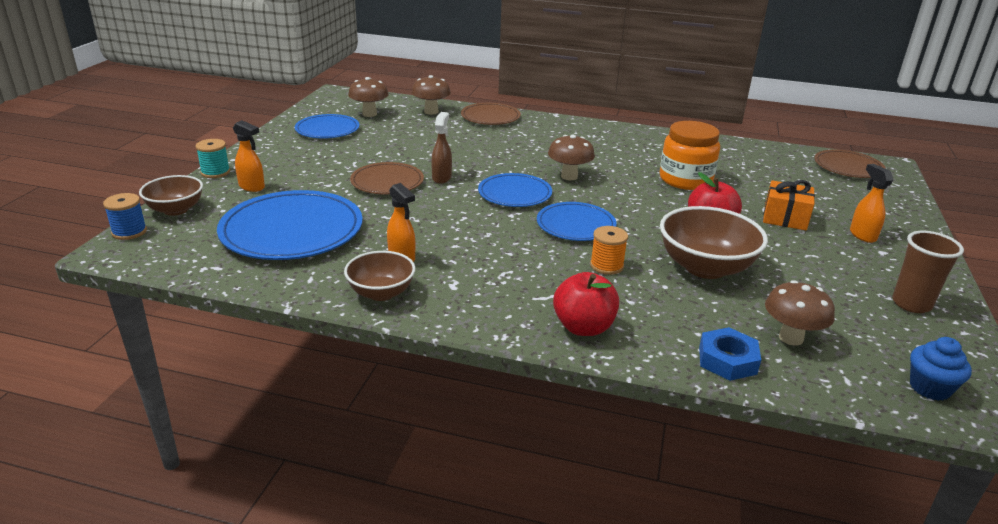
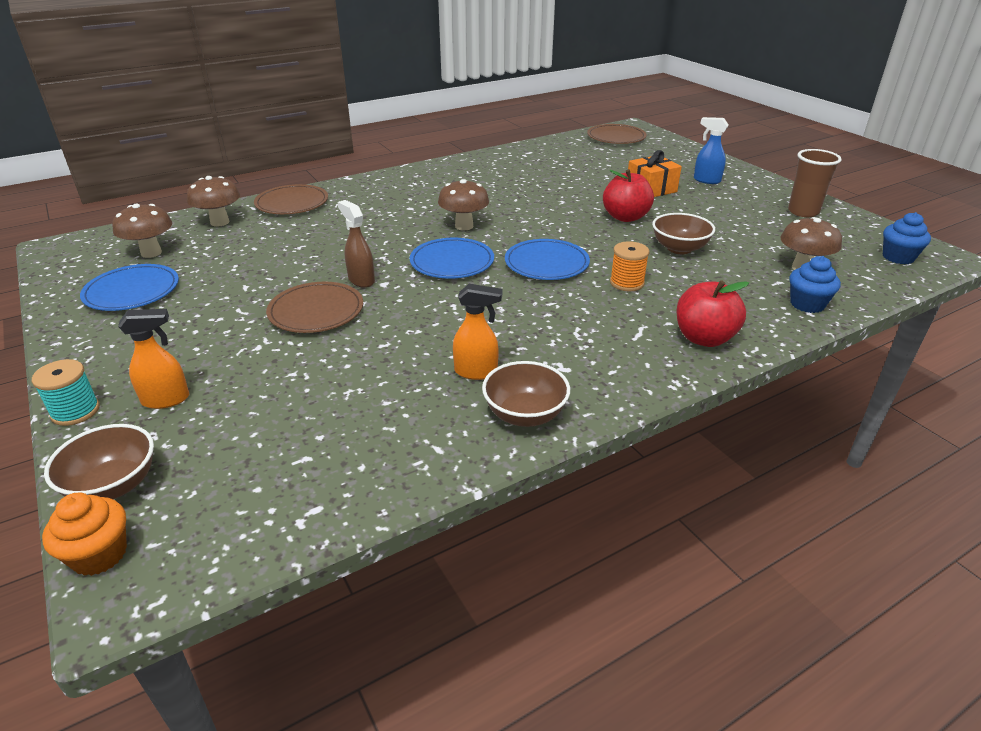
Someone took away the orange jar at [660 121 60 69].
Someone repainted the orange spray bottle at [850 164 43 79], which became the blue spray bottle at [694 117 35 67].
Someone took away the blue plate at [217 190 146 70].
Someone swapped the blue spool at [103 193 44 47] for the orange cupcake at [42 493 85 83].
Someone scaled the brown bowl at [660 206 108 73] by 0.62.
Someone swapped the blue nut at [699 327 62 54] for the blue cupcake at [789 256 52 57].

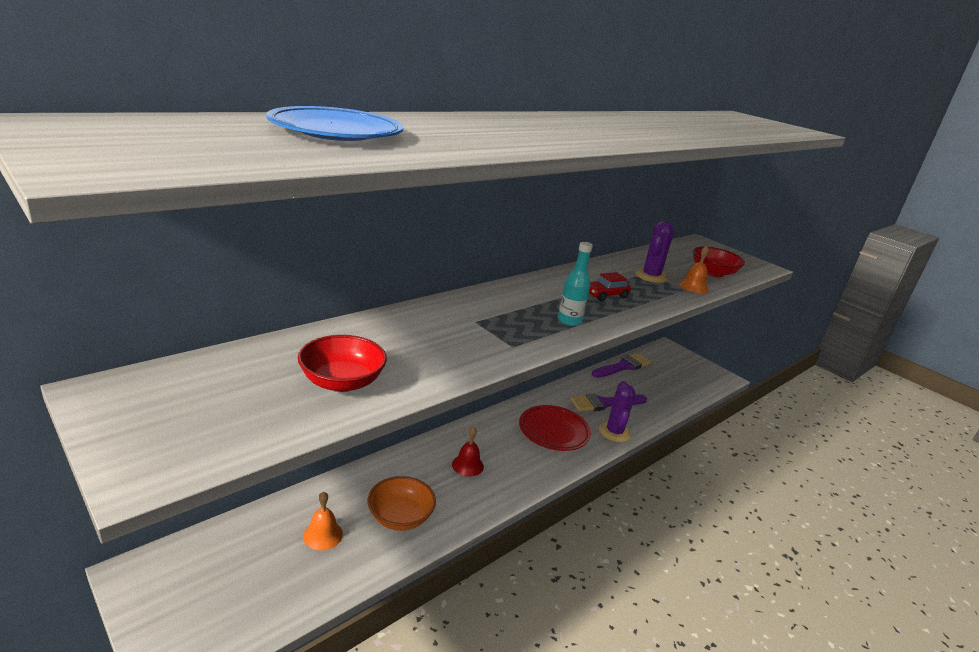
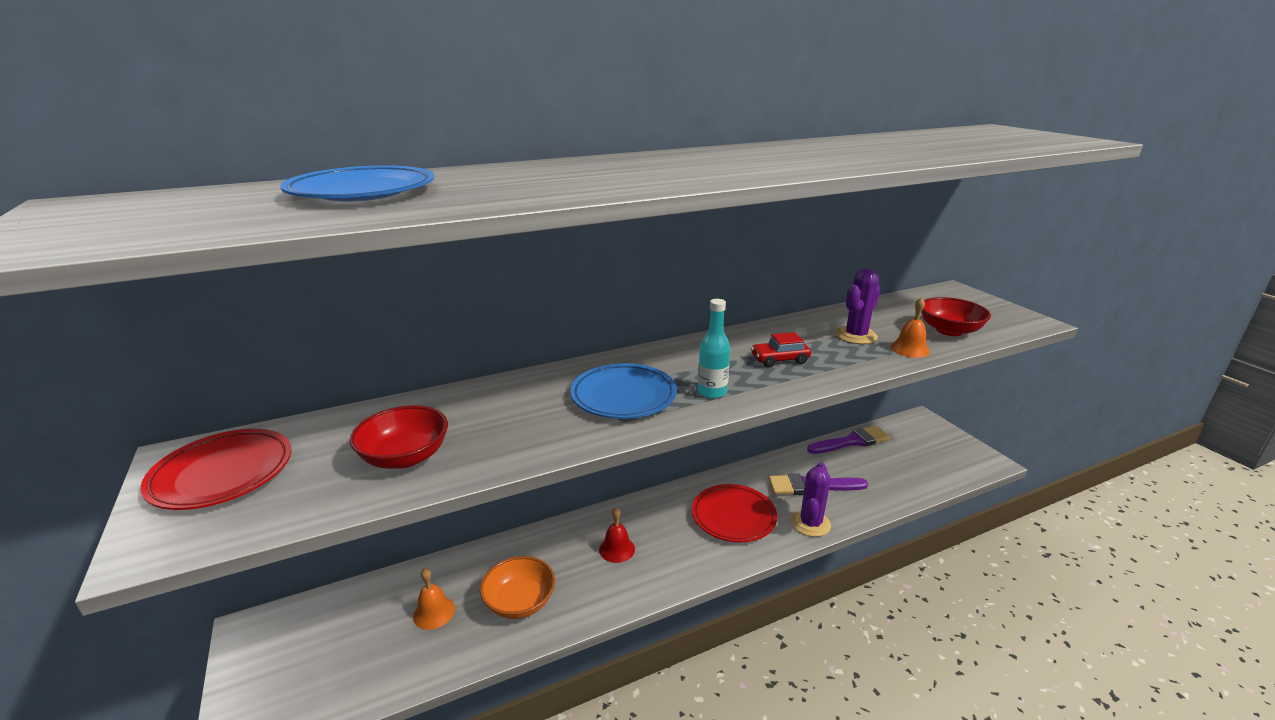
Someone put down the blue plate at [570 363 107 56].
Someone put down the red plate at [140 429 152 81].

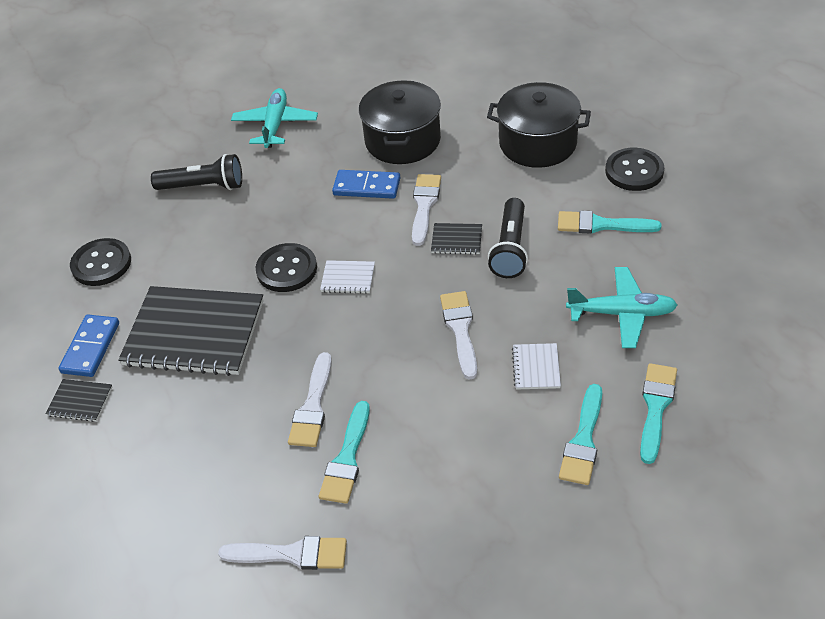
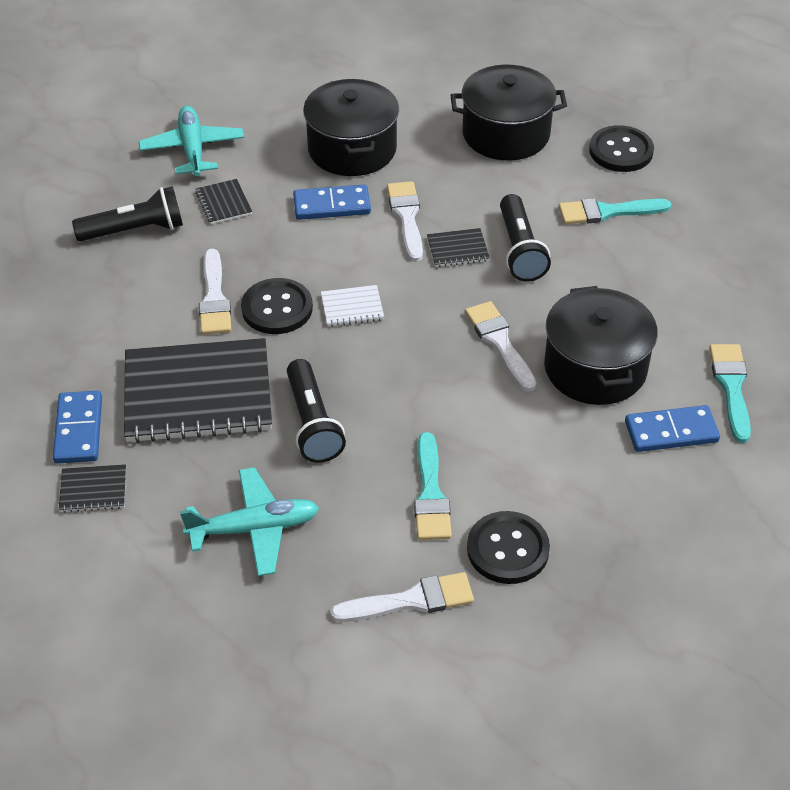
Someone carried the black button from [70 238 61 48] to [467 511 83 73].
Someone carried the turquoise plane from [566 267 111 81] to [180 467 139 109].
Someone swapped the white notebook at [512 343 49 47] for the black pot at [544 286 114 119].
Someone carried the white brush from [288 352 44 95] to [199 249 32 86].
Someone swapped the turquoise brush at [559 384 43 101] for the blue domino at [625 405 95 47].
Someone put down the black notebook at [195 179 57 45].
Someone put down the black flashlight at [287 359 59 104].

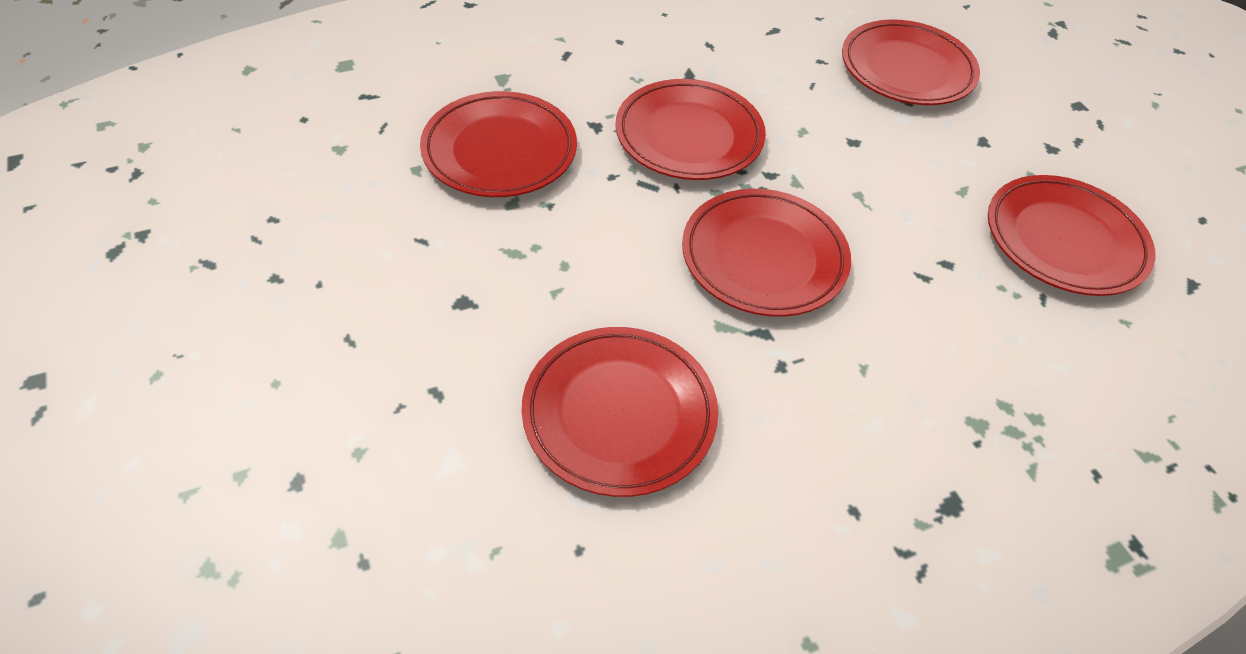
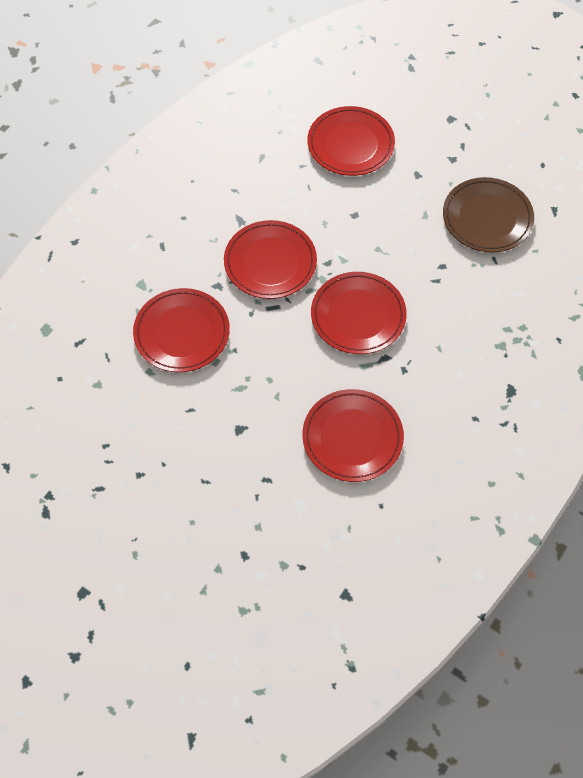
Someone repainted the red plate at [988 175 167 121], which became the brown plate at [443 177 91 76].

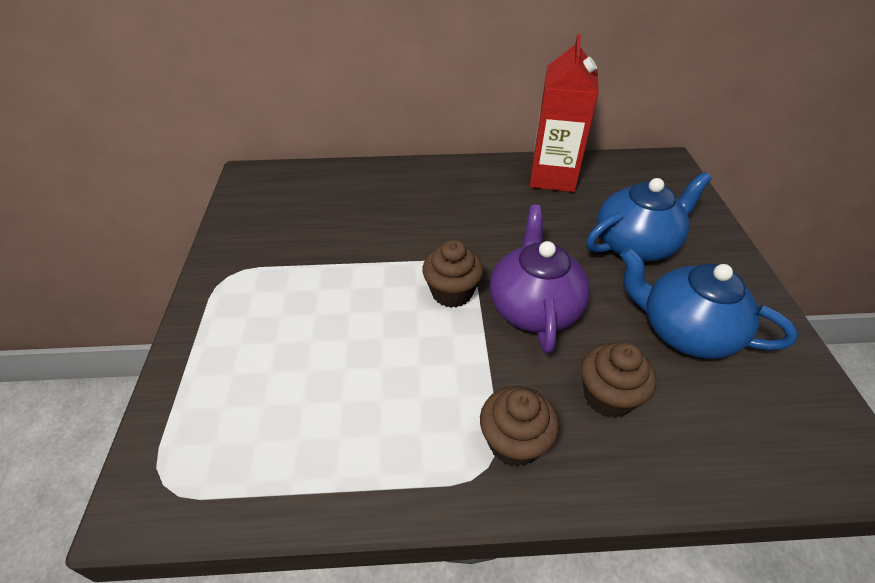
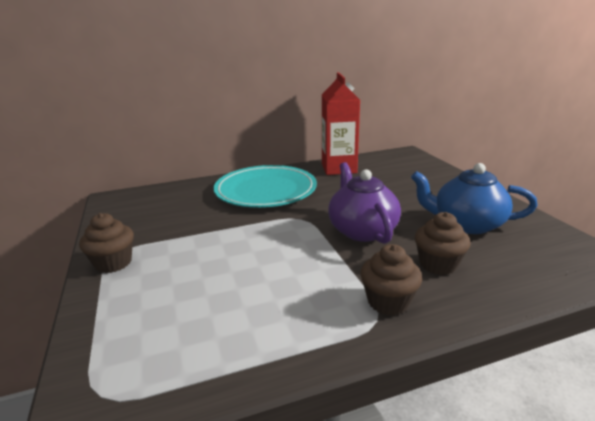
Someone took away the blue teapot at [586 172 126 90].
Someone carried the brown cupcake from [422 240 62 68] to [79 213 55 60].
Someone put down the turquoise plate at [214 165 103 43].

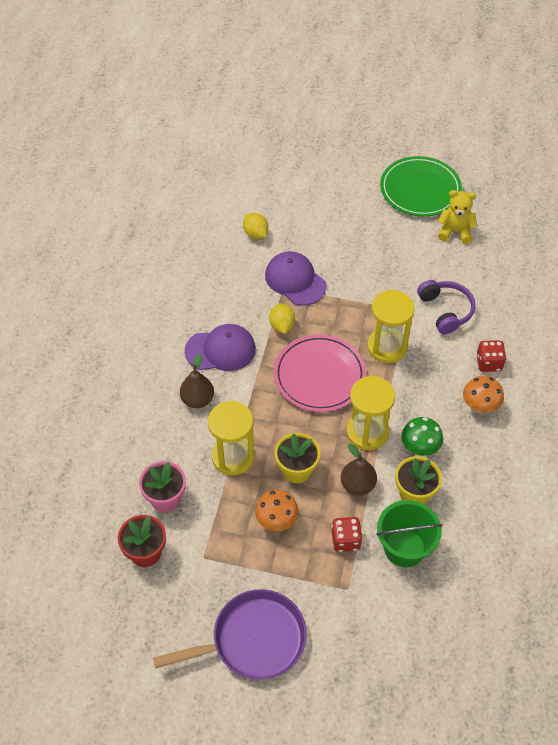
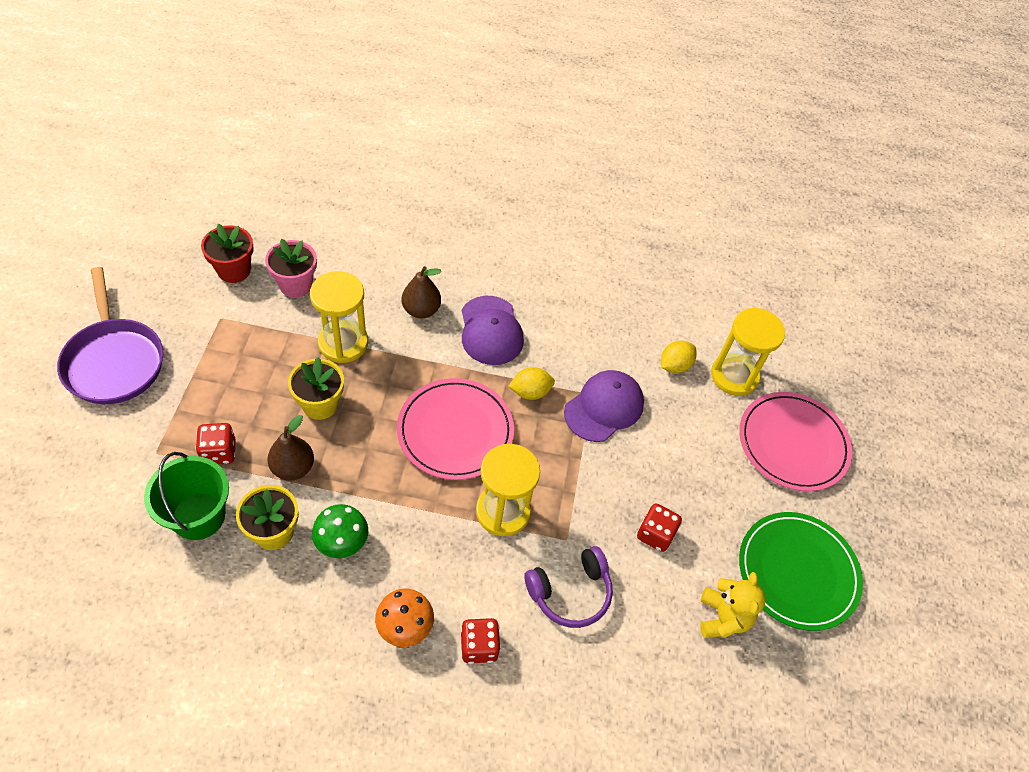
Someone carried the yellow hourglass from [346 376 49 74] to [711 308 74 88].
Someone took away the orange mushroom at [255 490 44 41].
Someone put down the pink plate at [739 392 113 99].
Someone put down the red dice at [637 503 45 49].

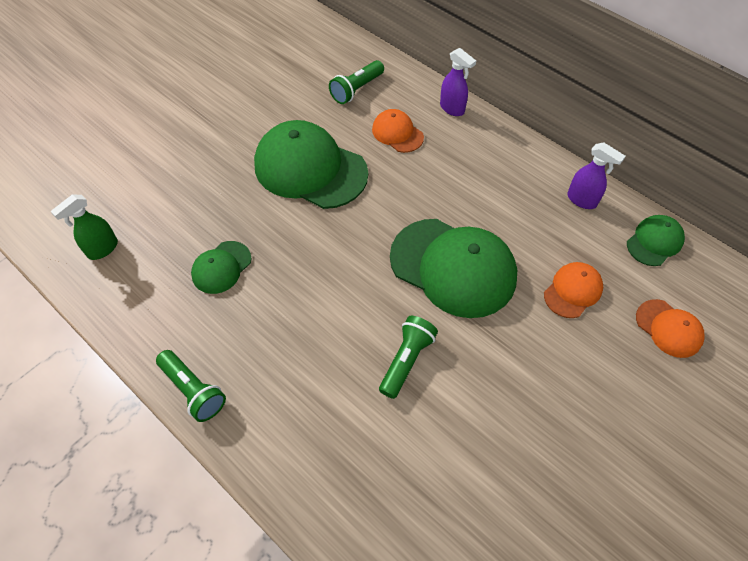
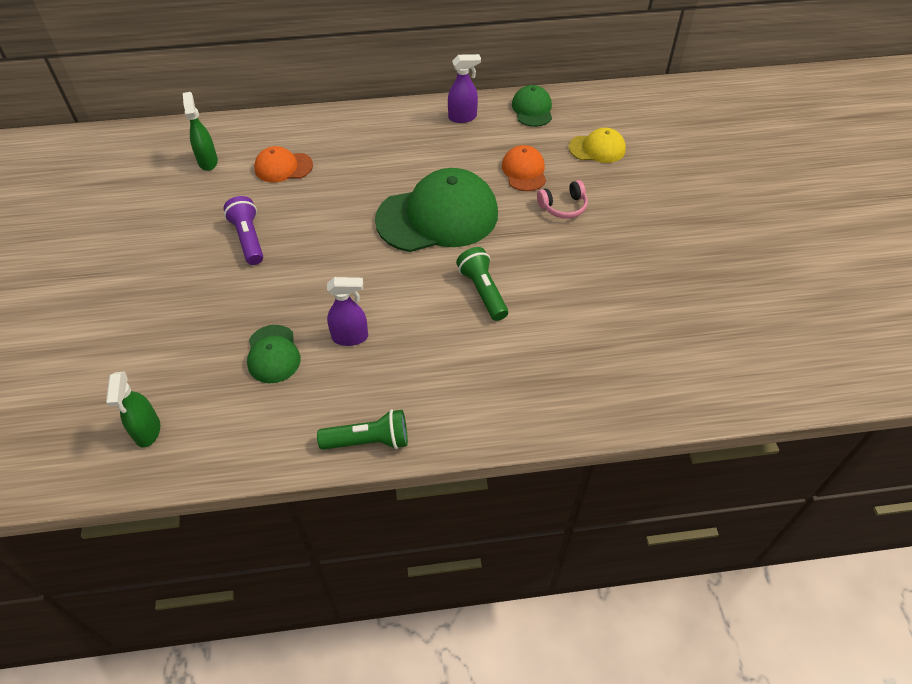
Someone carried the purple spray bottle from [440 48 36 68] to [327 277 41 69].
Someone swapped the green flashlight at [329 60 55 44] for the green spray bottle at [183 92 35 79].
Someone swapped the green cap at [254 120 114 89] for the purple flashlight at [224 196 39 69].
Someone repainted the orange cap at [636 299 69 59], which became the yellow cap at [569 128 57 35].
Someone put down the pink headphones at [537 180 51 39].

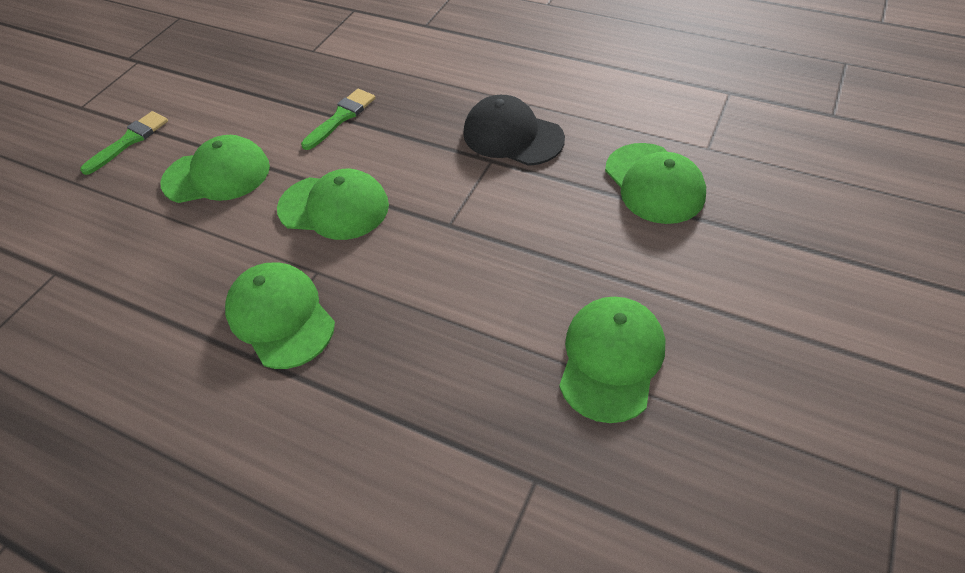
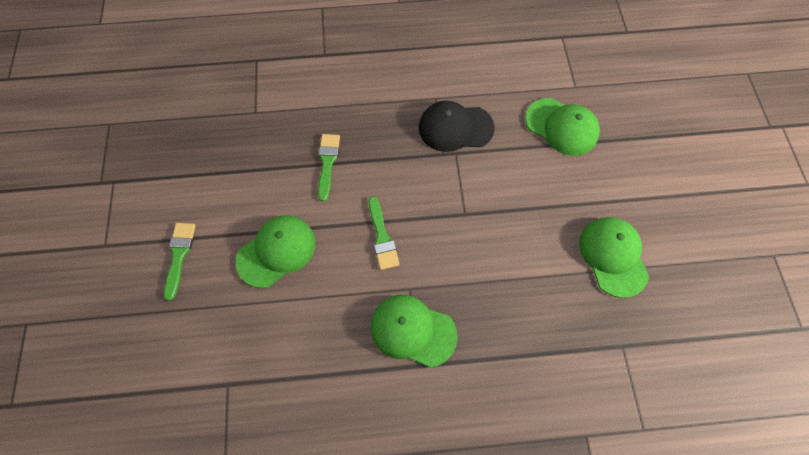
Someone swapped the green cap at [277 169 112 71] for the green brush at [369 196 31 74].

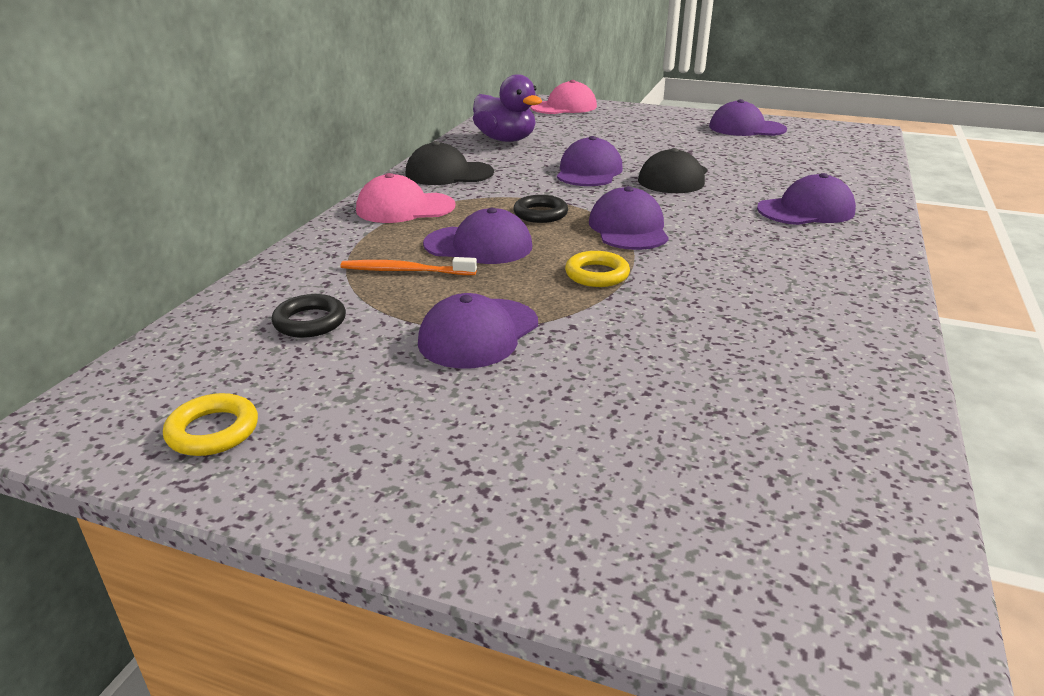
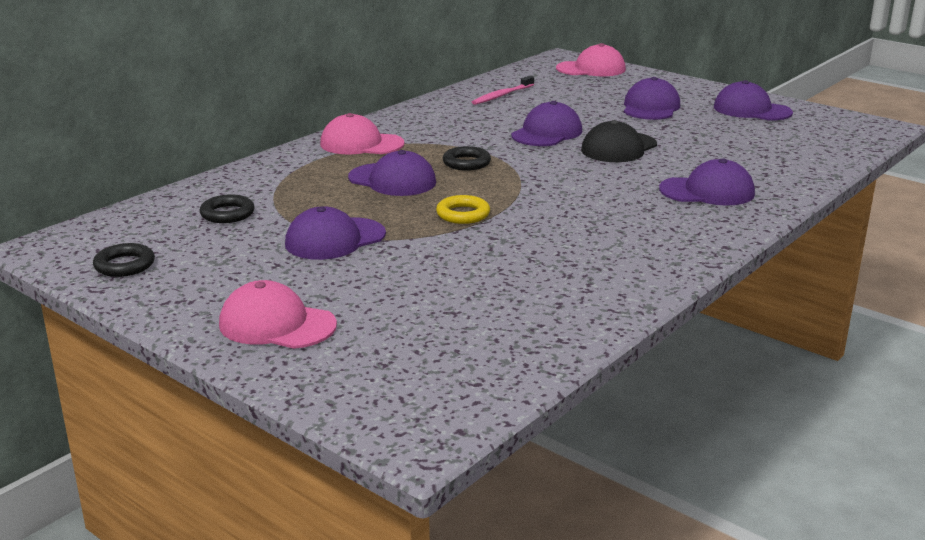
Someone swapped the purple duck at [473 74 69 68] for the pink toothbrush at [472 76 62 29].
Someone took away the black cap at [405 141 89 44].
Someone carried the purple cap from [589 186 80 64] to [624 77 56 43].
Someone took away the orange toothbrush at [341 257 136 18].
Someone repainted the yellow ring at [163 393 95 63], which became the black ring at [93 243 62 34].
Someone put down the pink cap at [219 280 118 69].

